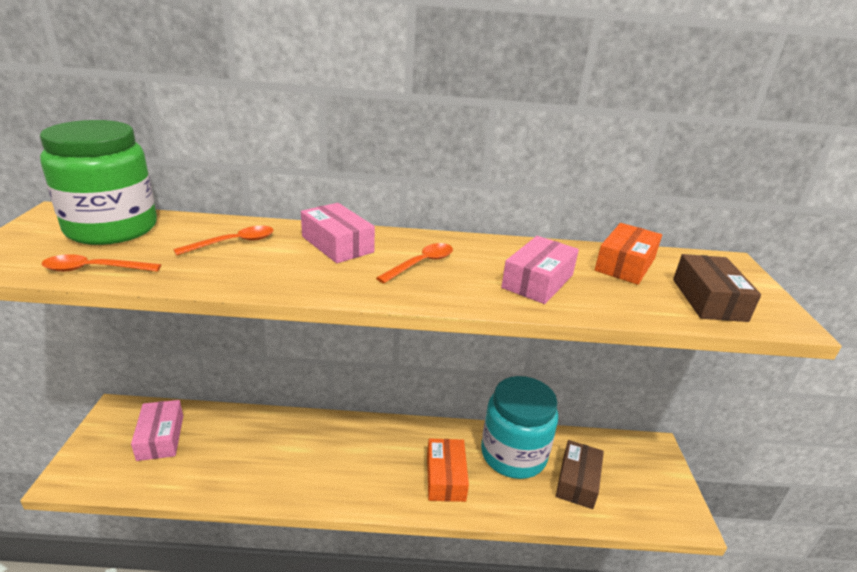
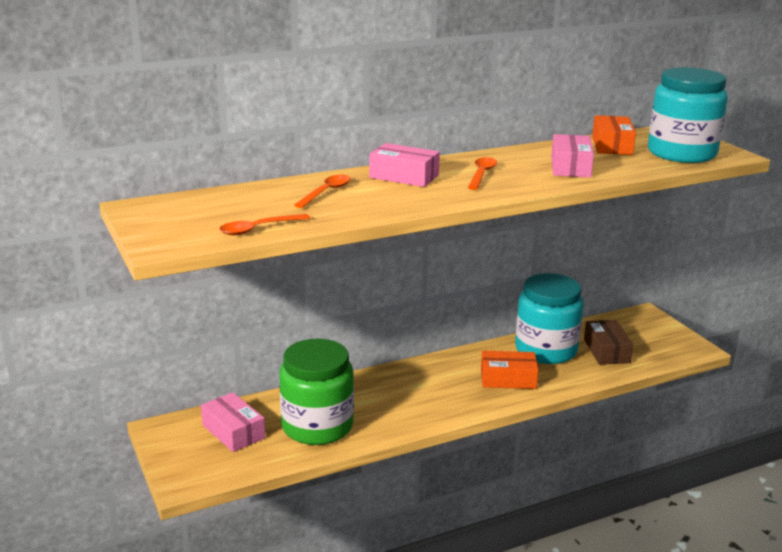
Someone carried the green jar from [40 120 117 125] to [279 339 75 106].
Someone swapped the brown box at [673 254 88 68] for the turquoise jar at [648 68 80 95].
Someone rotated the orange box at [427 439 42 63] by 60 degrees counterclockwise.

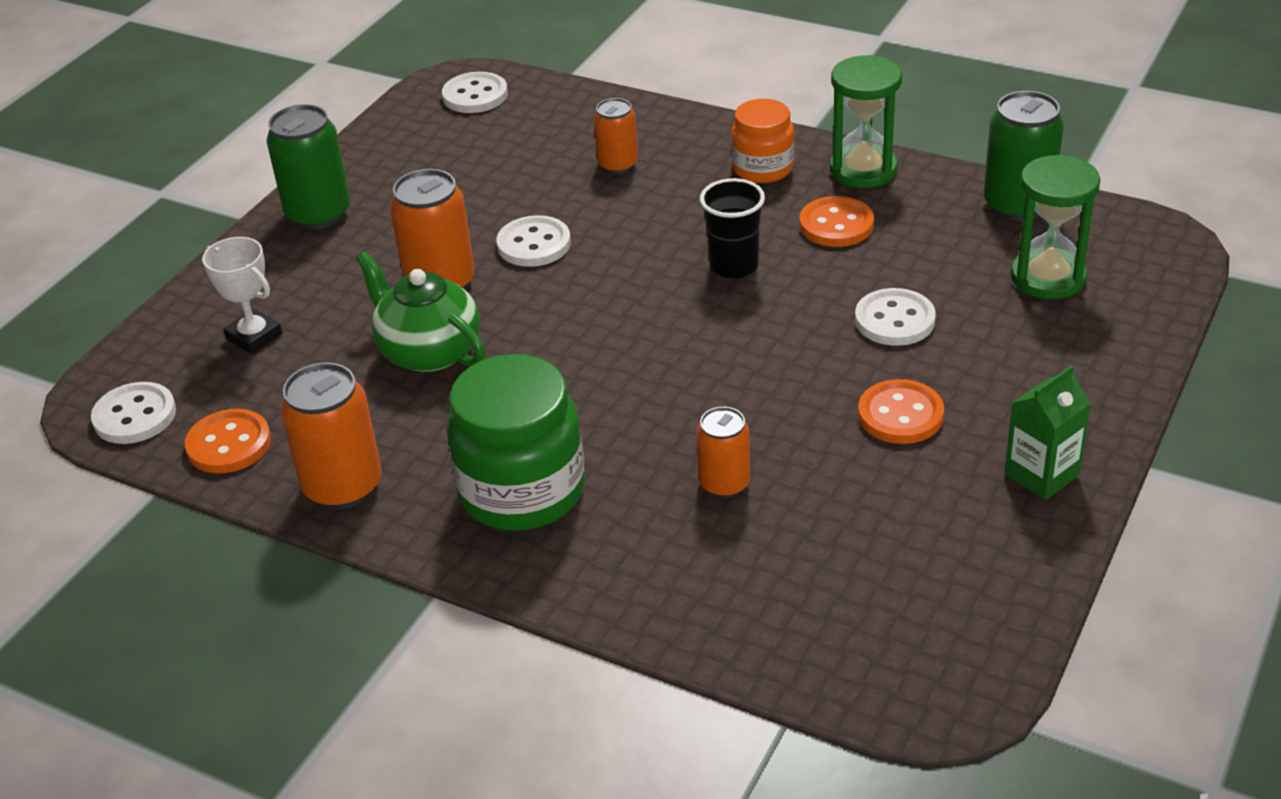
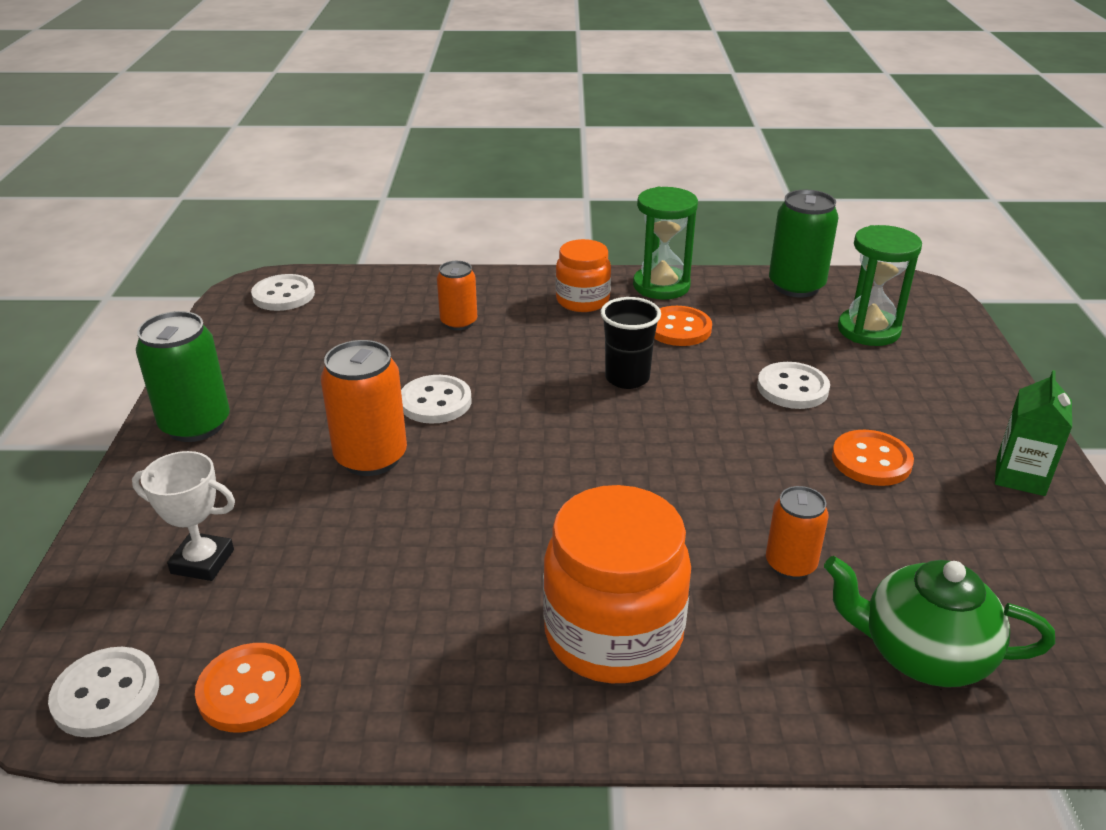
Someone carried the green teapot from [356 251 129 121] to [824 556 231 131].
Someone repainted the green jar at [447 354 138 177], which became the orange jar at [543 485 148 198].
Someone took away the orange can at [280 363 102 147].

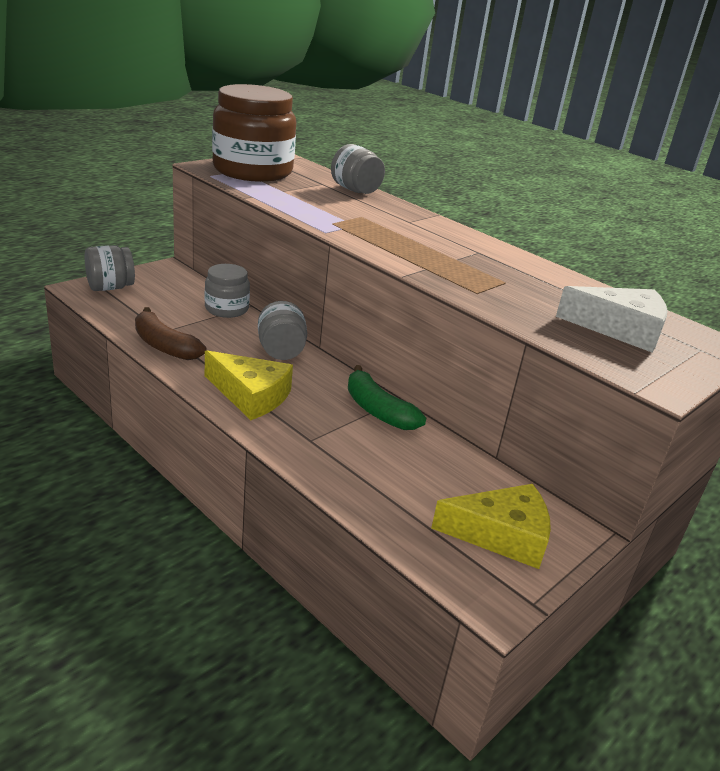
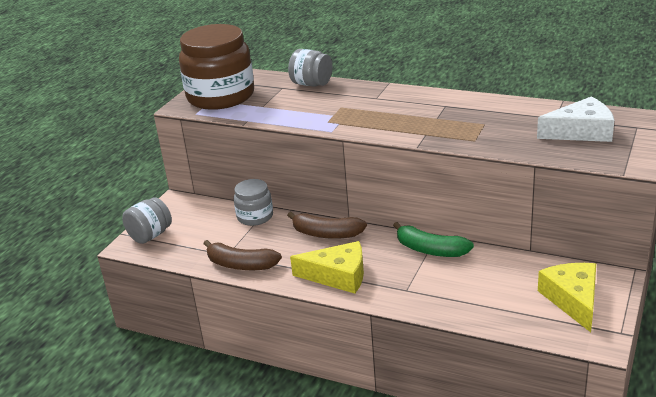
Someone swapped the grey jar at [258 301 49 59] for the brown banana at [287 212 80 27].
Someone rotated the yellow cheese at [431 484 120 85] by 75 degrees counterclockwise.

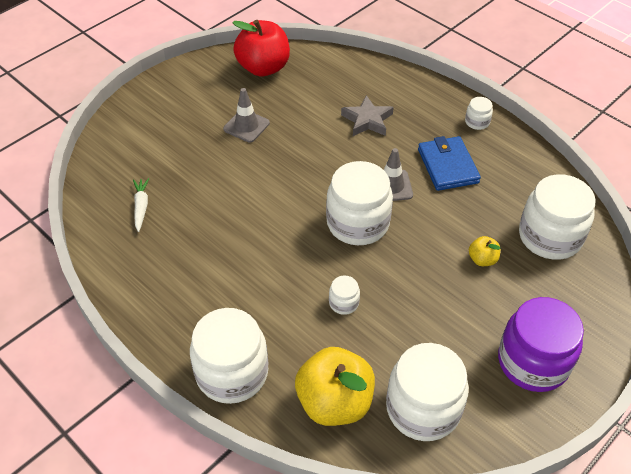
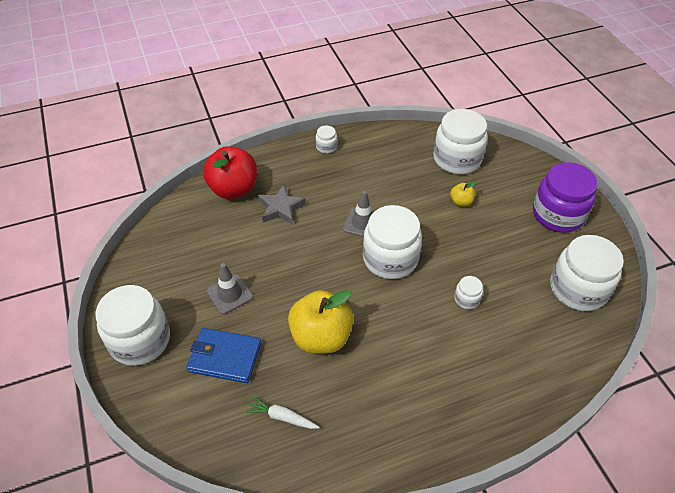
Someone carried the red apple from [232 20 58 56] to [203 146 54 53].
Someone carried the blue wallet from [418 136 63 55] to [187 328 74 55].
Someone carried the white jar from [190 308 79 96] to [95 285 75 81].
Someone carried the yellow apple from [295 347 80 79] to [288 290 66 64].

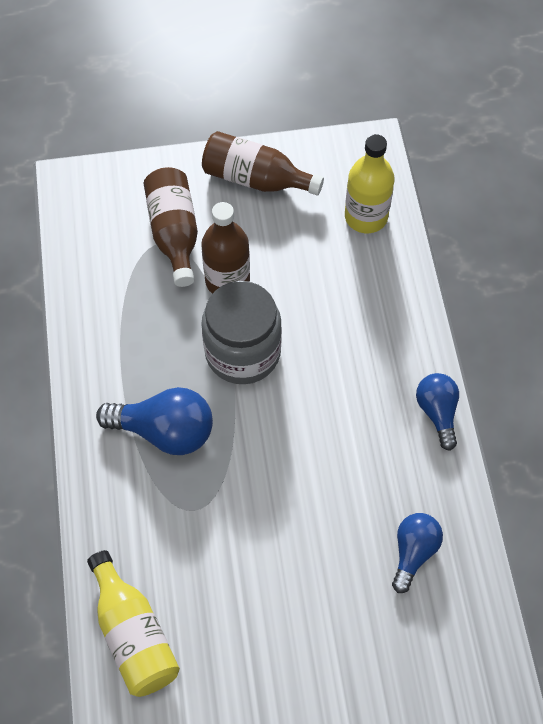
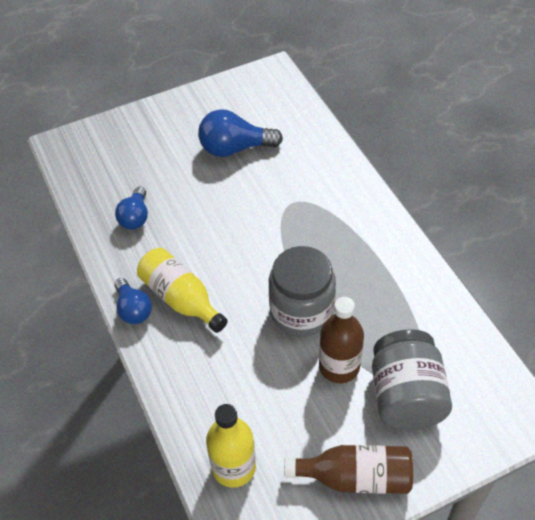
Someone swapped the brown bottle at [143 167 55 120] for the grey jar at [372 329 80 101].
Someone carried the blue light bulb from [96 387 117 68] to [198 109 85 48].
Someone carried the yellow bottle from [87 550 93 147] to [137 248 91 85].

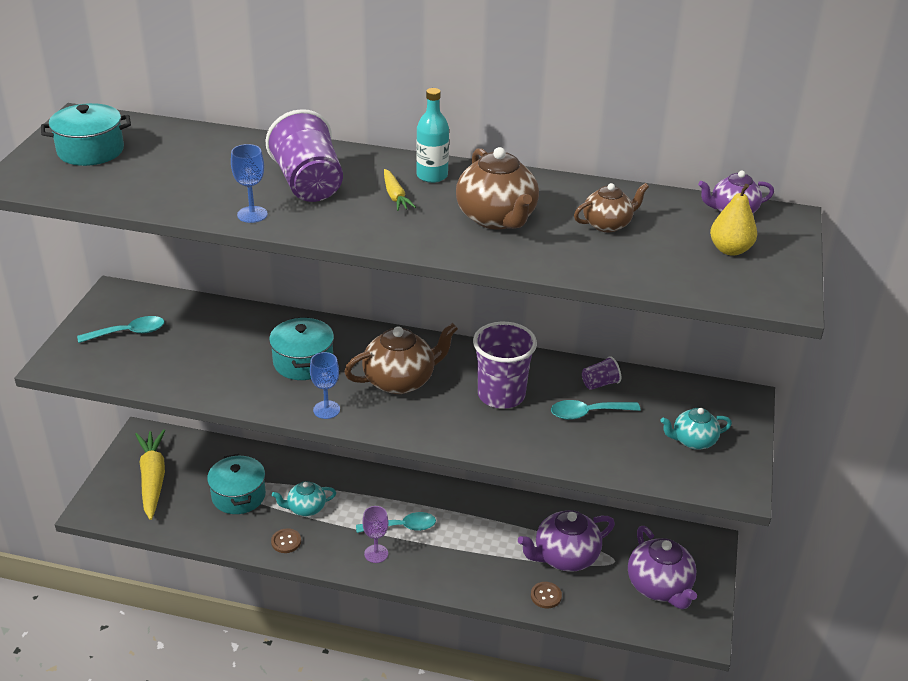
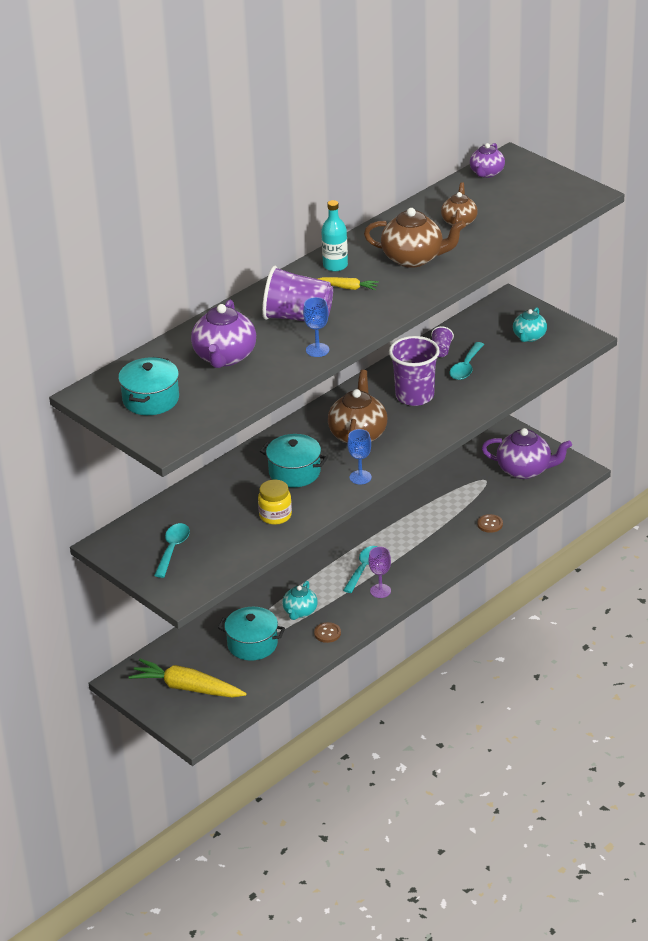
Someone took away the yellow pear at [710 184 47 72].
Someone carried the purple teapot from [518 510 97 62] to [191 300 65 68].
Someone put down the yellow jar at [258 480 34 45].

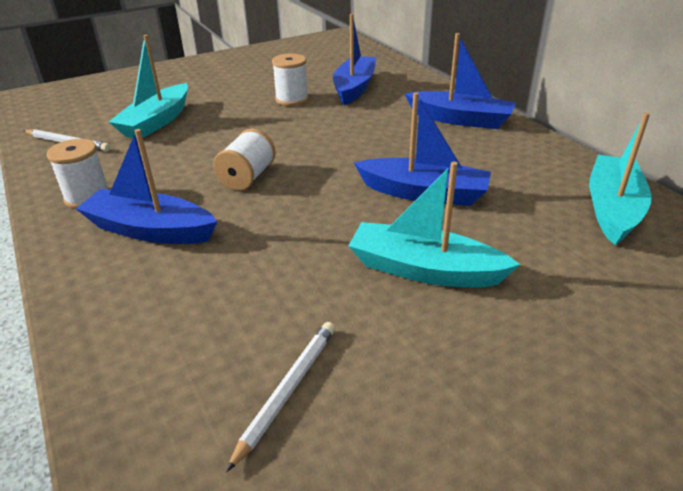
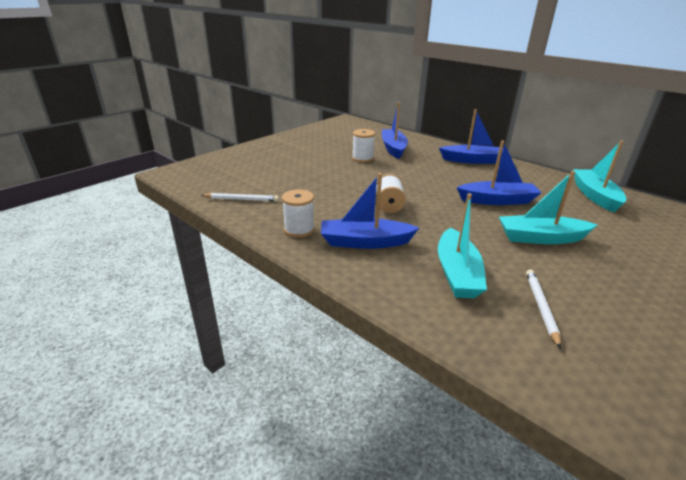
Someone carried the turquoise boat from [109 35 79 103] to [438 193 49 105].

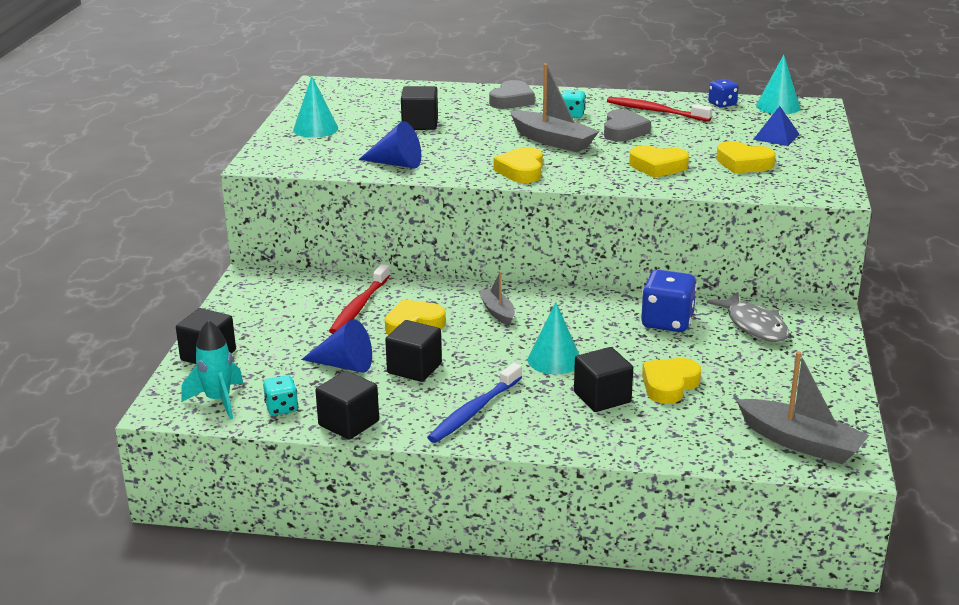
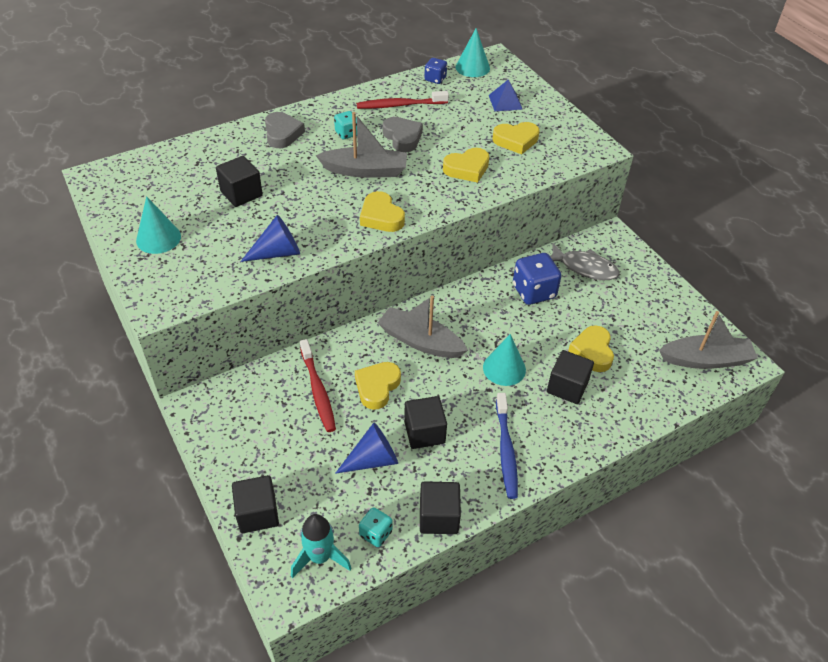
Someone scaled the grey boat at [478 271 37 55] by 1.74.

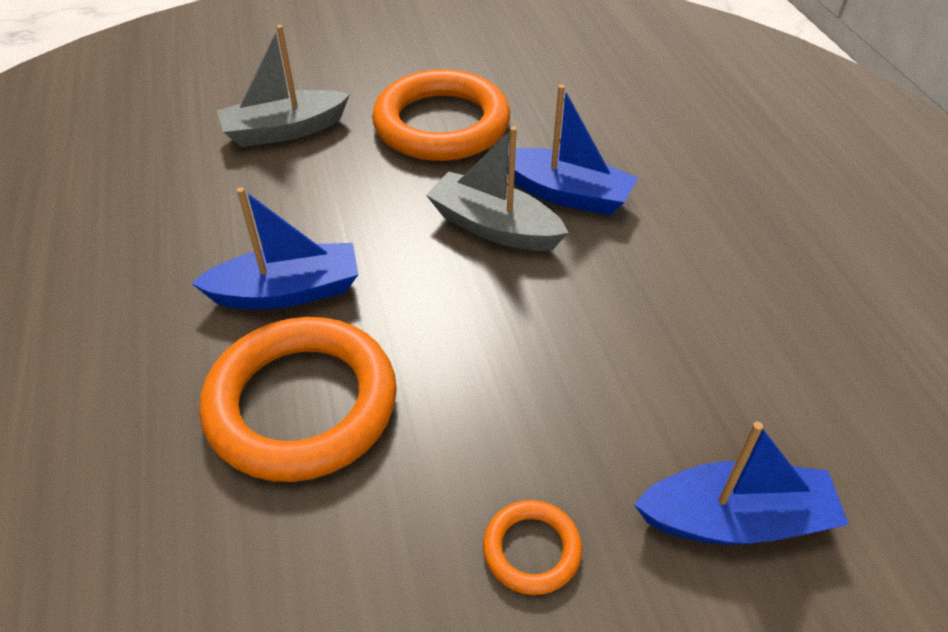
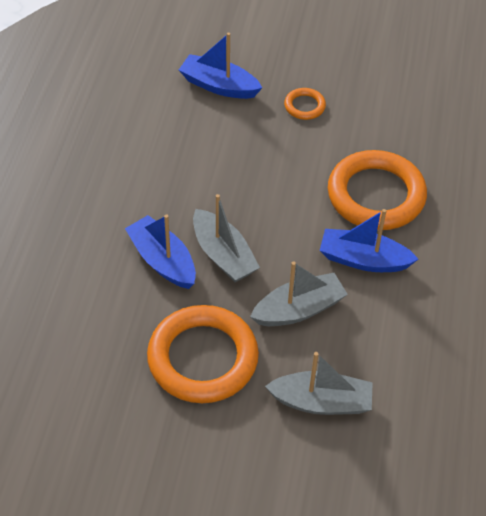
Someone put down the grey boat at [250 261 98 65].

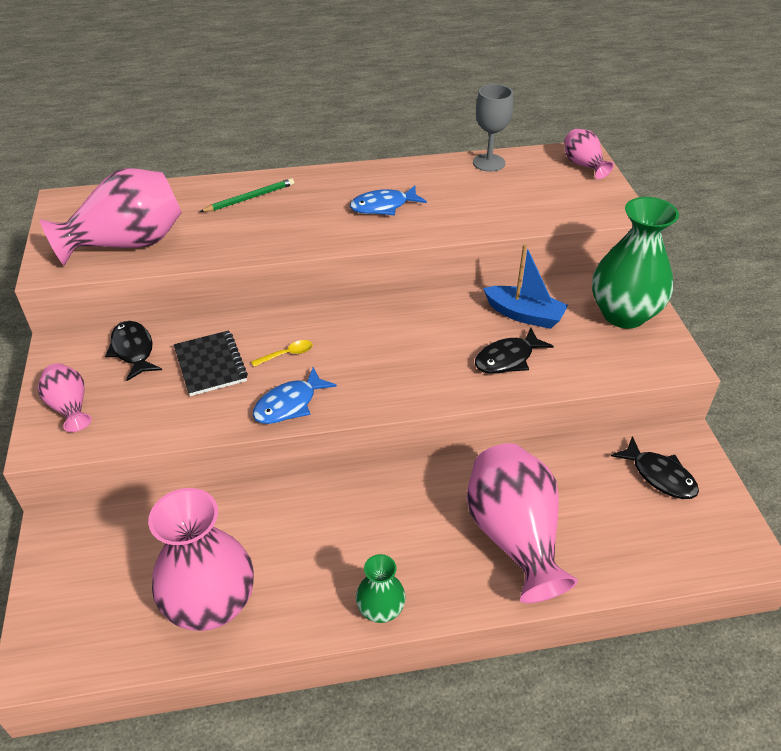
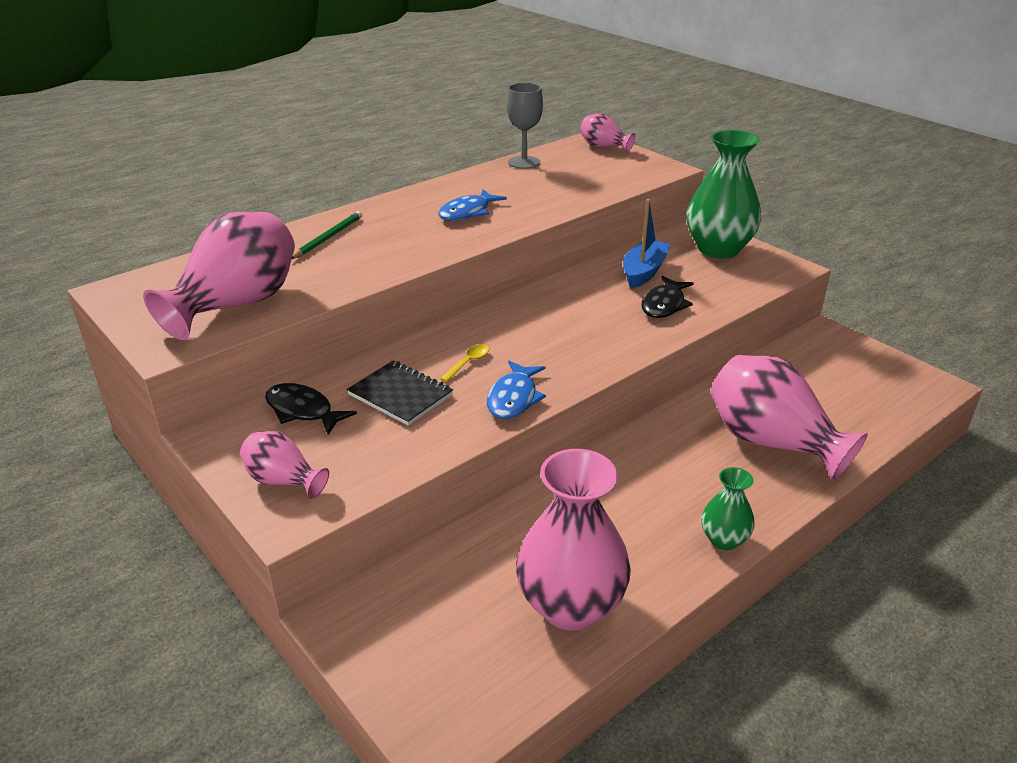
Someone rotated the blue boat at [483 244 85 85] by 60 degrees counterclockwise.
Someone took away the black fish at [611 436 88 63].

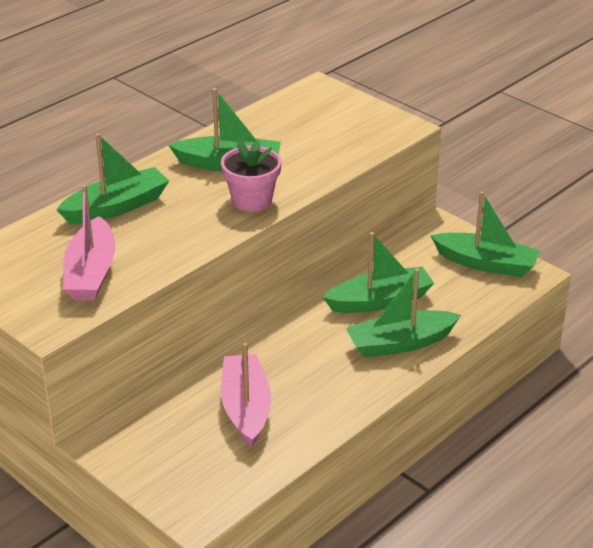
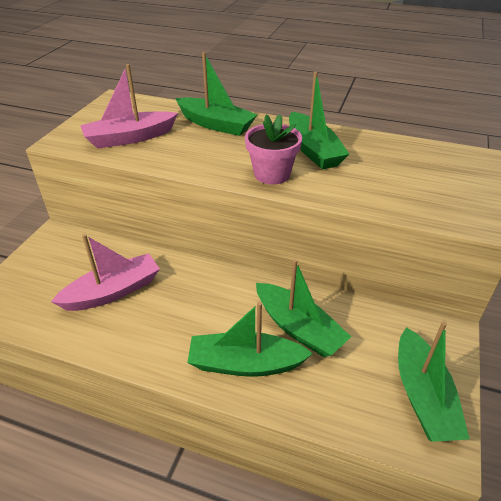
Someone rotated the green boat at [346 268 115 90] by 45 degrees counterclockwise.

